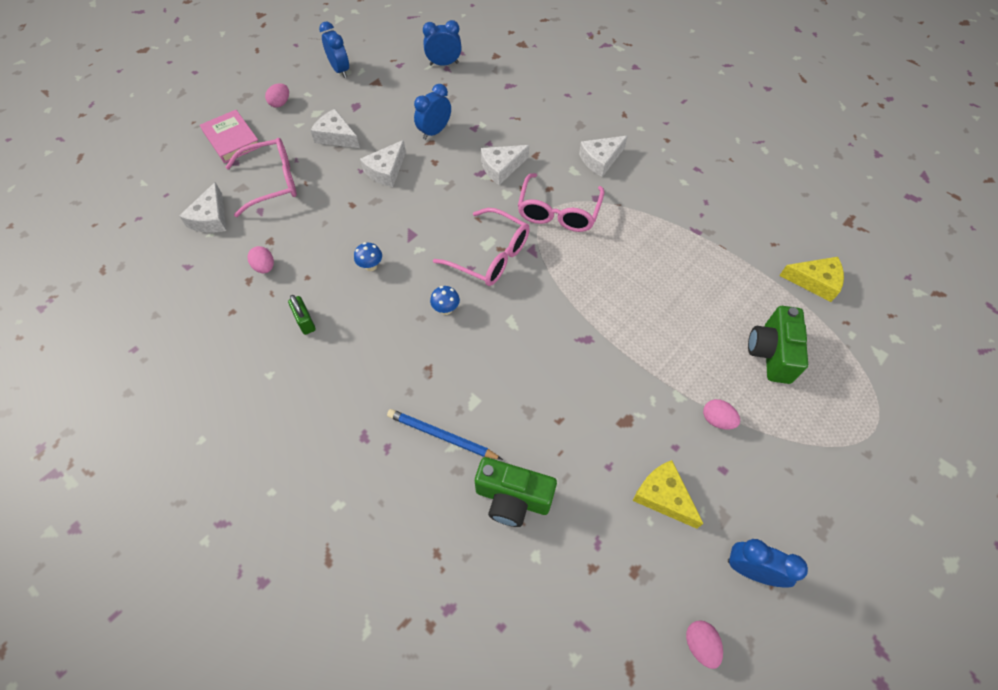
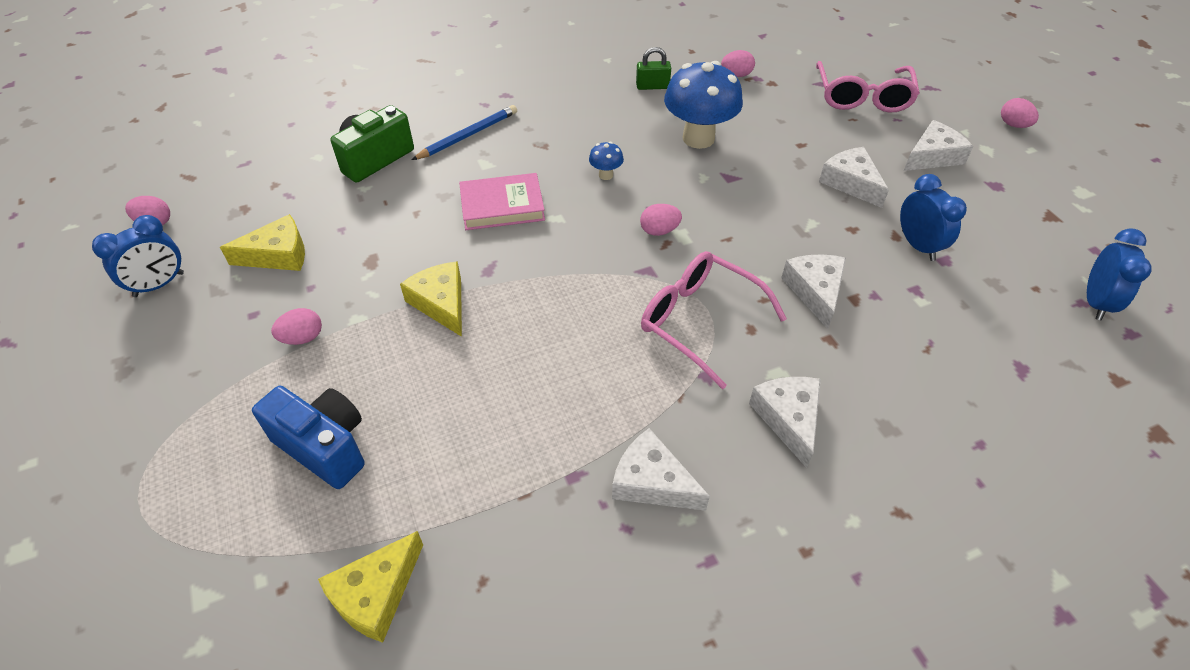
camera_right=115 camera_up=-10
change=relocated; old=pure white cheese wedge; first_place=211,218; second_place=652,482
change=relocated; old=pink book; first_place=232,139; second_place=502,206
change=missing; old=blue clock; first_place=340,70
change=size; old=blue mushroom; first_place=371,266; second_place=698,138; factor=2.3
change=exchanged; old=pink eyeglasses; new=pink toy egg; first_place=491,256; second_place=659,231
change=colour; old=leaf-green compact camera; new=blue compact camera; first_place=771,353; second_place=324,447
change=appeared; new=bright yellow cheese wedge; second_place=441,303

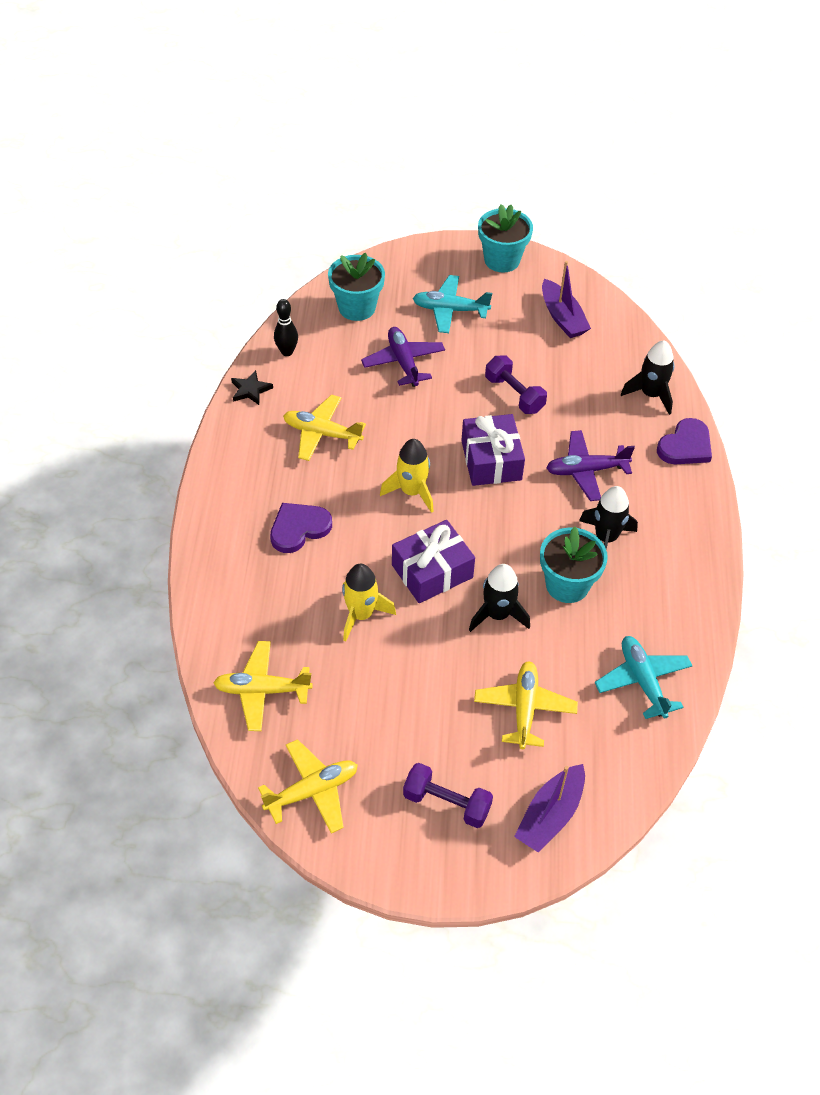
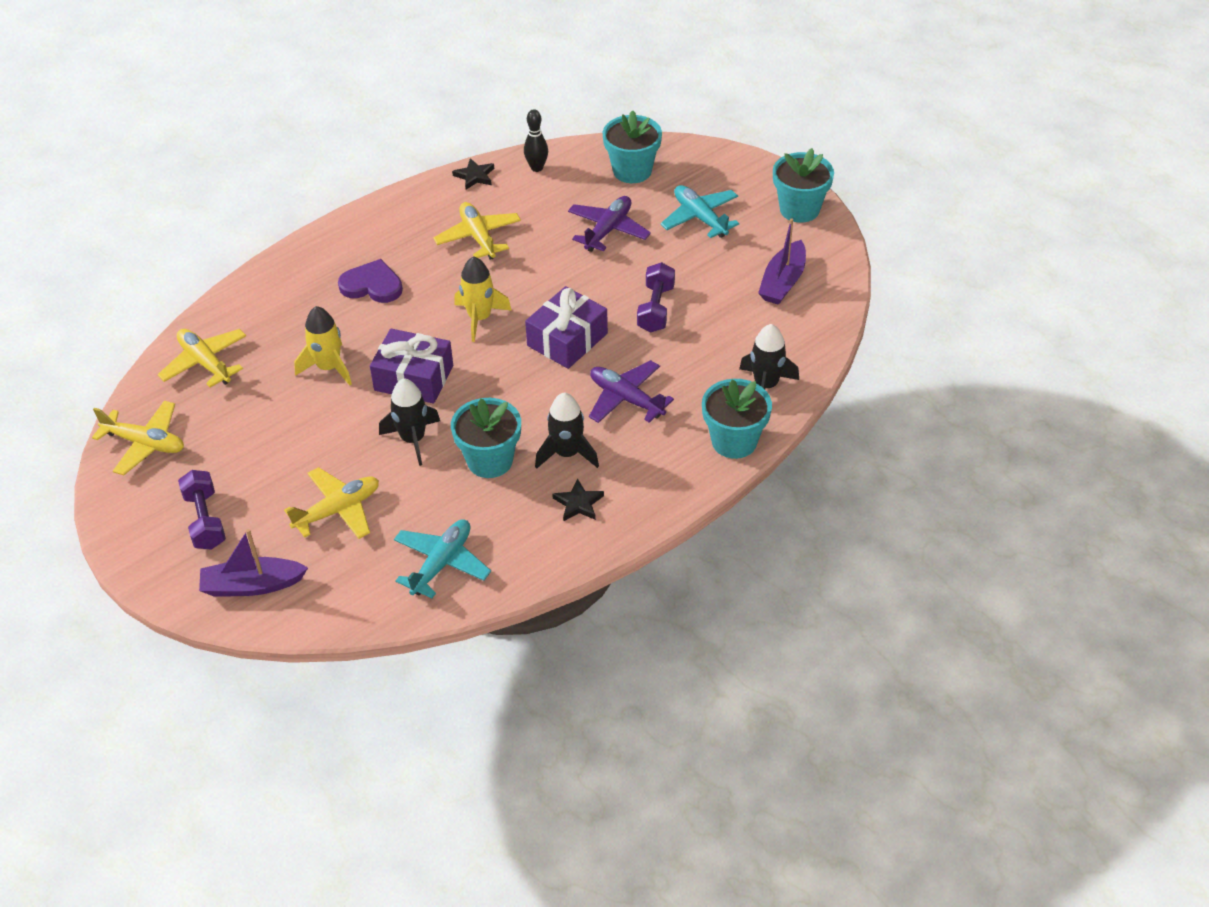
camera_right=50 camera_up=-5
change=exchanged; old=violet love heart; new=teal flower pot; first_place=685,446; second_place=734,441
change=appeared; new=ebony star; second_place=578,503

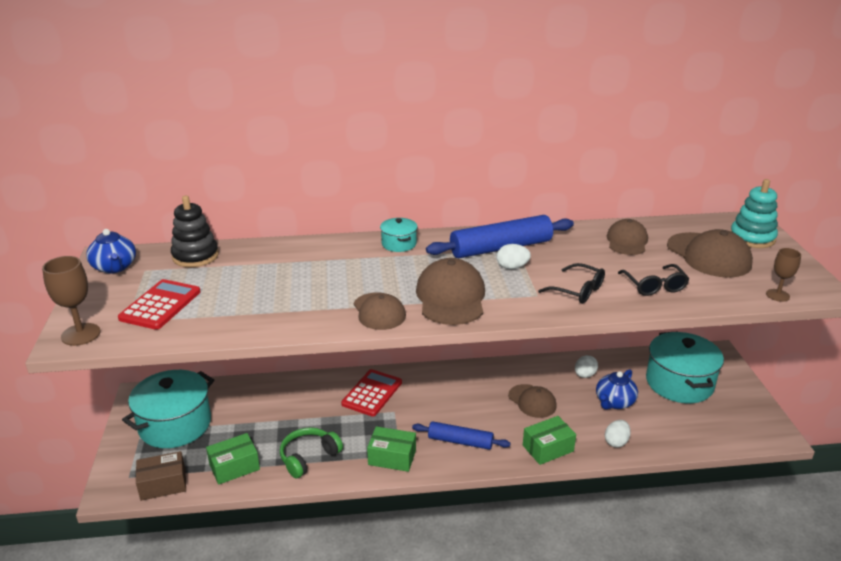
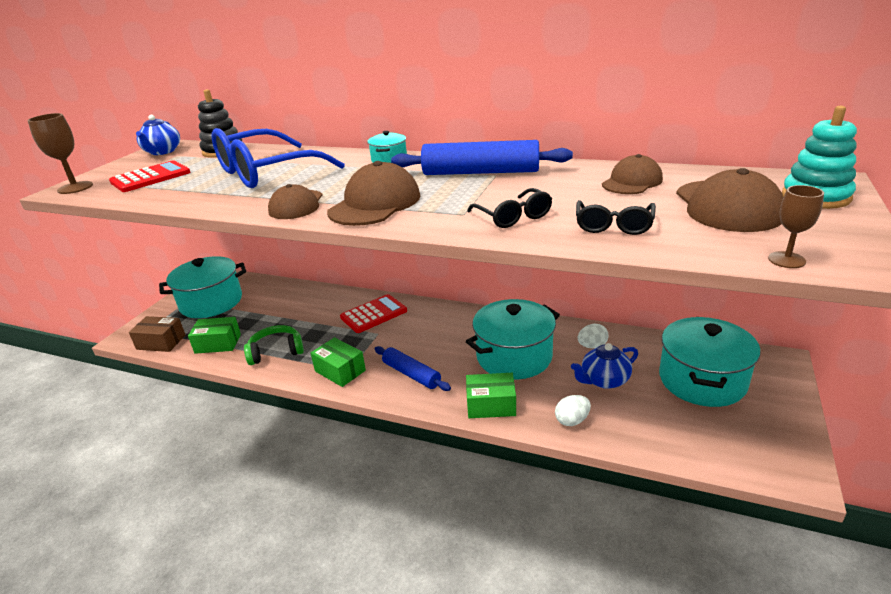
camera_right=30 camera_up=0
change=missing; old=pure white toy egg; first_place=512,267
change=exchanged; old=russet peaked cap; new=teal stockpot; first_place=532,401; second_place=514,357
change=appeared; new=blue eyeglasses; second_place=266,172

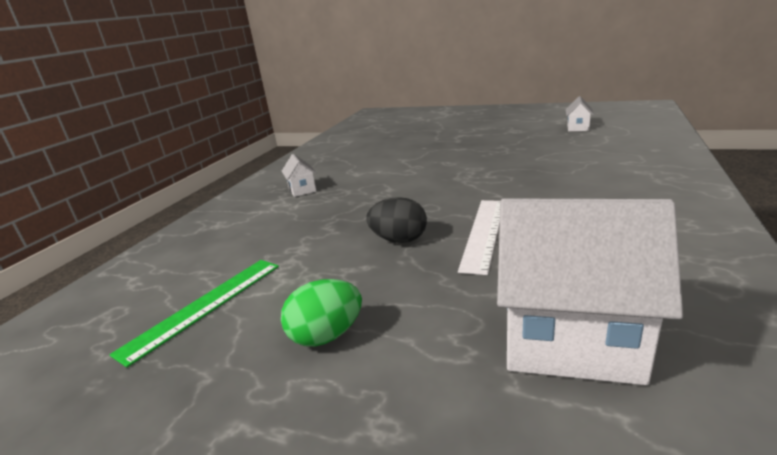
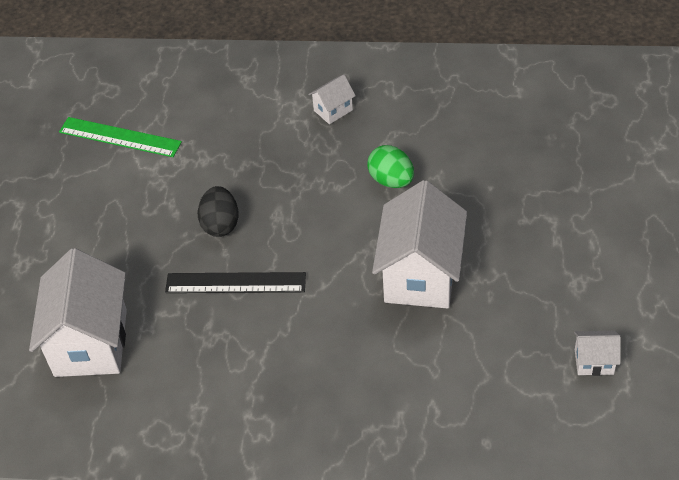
camera_right=75 camera_up=25
change=relocated; old=leaf-green toy egg; first_place=326,335; second_place=391,180
change=colour; old=pure white measuring stick; new=ebony measuring stick; first_place=483,233; second_place=235,283
change=appeared; new=pure white house; second_place=420,275

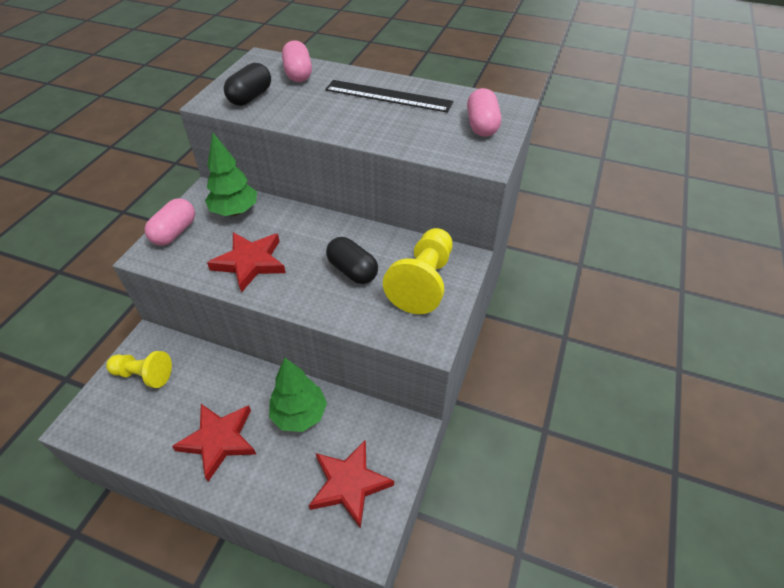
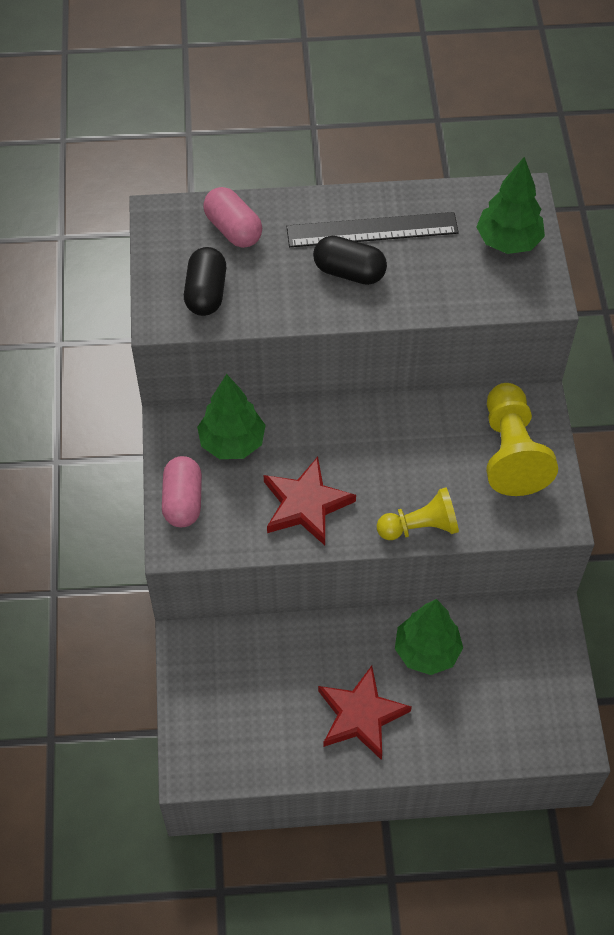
camera_right=-25 camera_up=10
change=relocated; old=bright yellow pawn; first_place=144,375; second_place=420,527
change=missing; old=red star; first_place=349,484
change=relocated; old=ebony pill shape; first_place=352,270; second_place=349,272
change=exchanged; old=pink pill shape; new=leaf-green fir tree; first_place=482,125; second_place=508,242

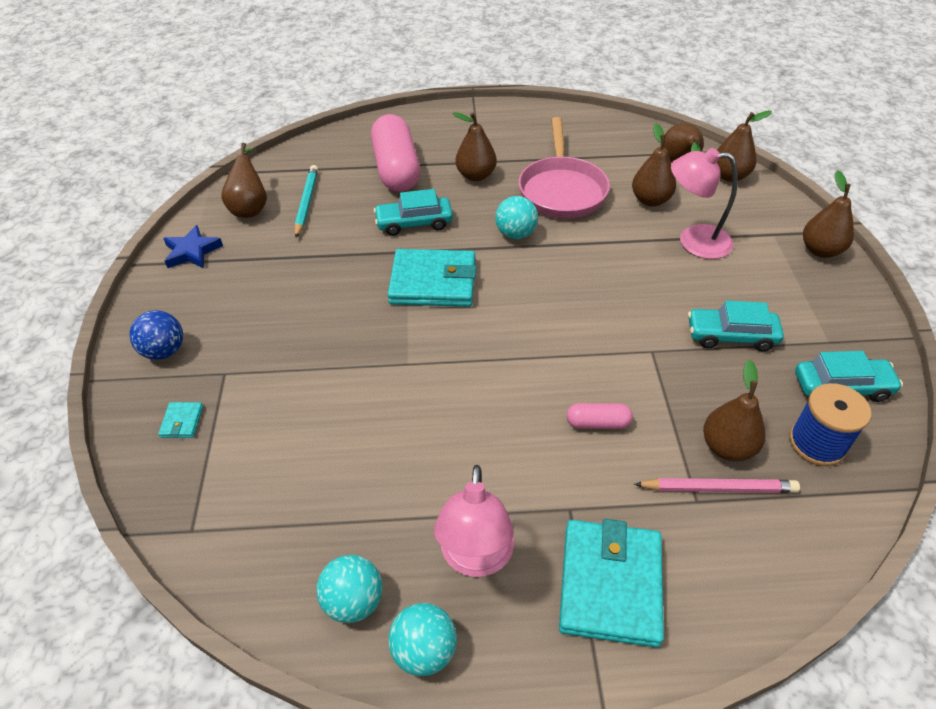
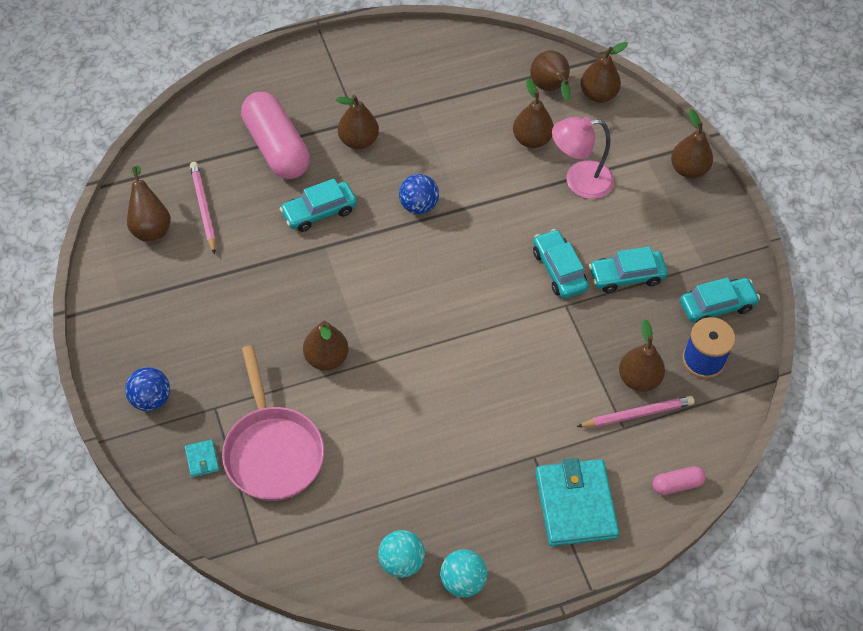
camera_right=-20 camera_up=10
change=missing; old=blue star; first_place=192,251
change=colour; old=teal lead pencil; new=pink lead pencil; first_place=307,202; second_place=203,208
change=missing; old=teal wallet; first_place=433,282
change=missing; old=pink reading lamp; first_place=475,559
change=colour; old=teal ball; new=blue ball; first_place=515,234; second_place=418,205
change=relocated; old=pink frying pan; first_place=562,190; second_place=272,451
change=relocated; old=pink pill shape; first_place=597,423; second_place=677,485
change=appeared; new=russet toy pear; second_place=326,358
change=appeared; new=teal automobile; second_place=559,270

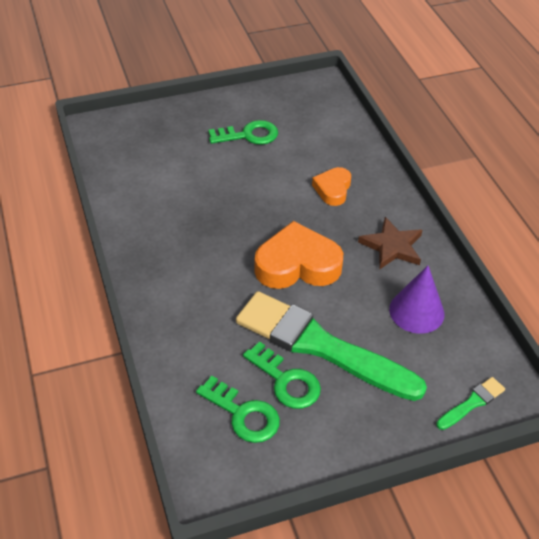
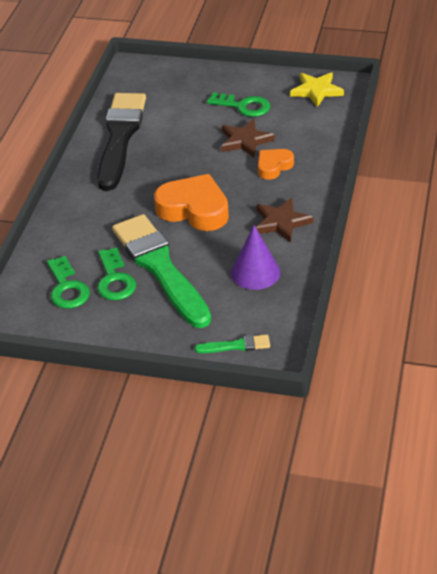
camera_right=35 camera_up=-5
change=appeared; new=ebony brush; second_place=120,137
change=appeared; new=russet star; second_place=245,141
change=appeared; new=bright yellow star; second_place=316,91

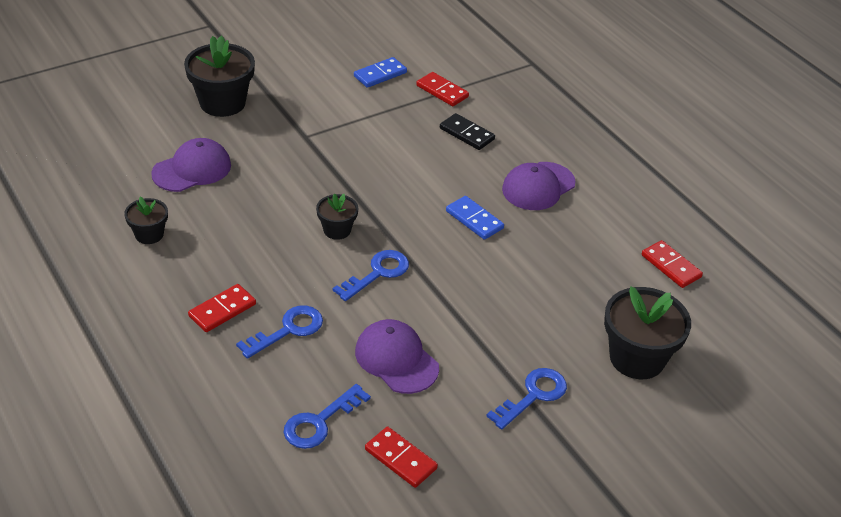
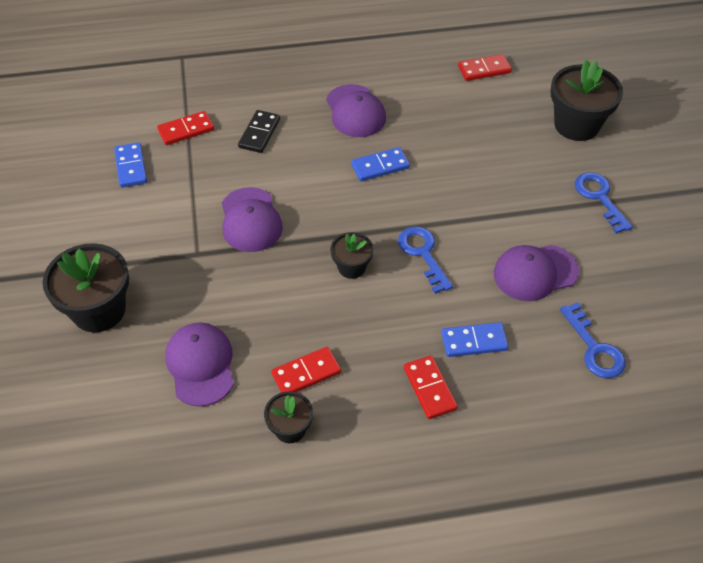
camera_right=-65 camera_up=10
change=exchanged; old=blue latchkey; new=blue domino; first_place=288,330; second_place=474,341
change=relocated; old=red domino; first_place=400,459; second_place=306,373
change=spun; old=ebony domino; first_place=467,134; second_place=259,133; degrees=-45
change=appeared; new=violet peaked cap; second_place=250,220

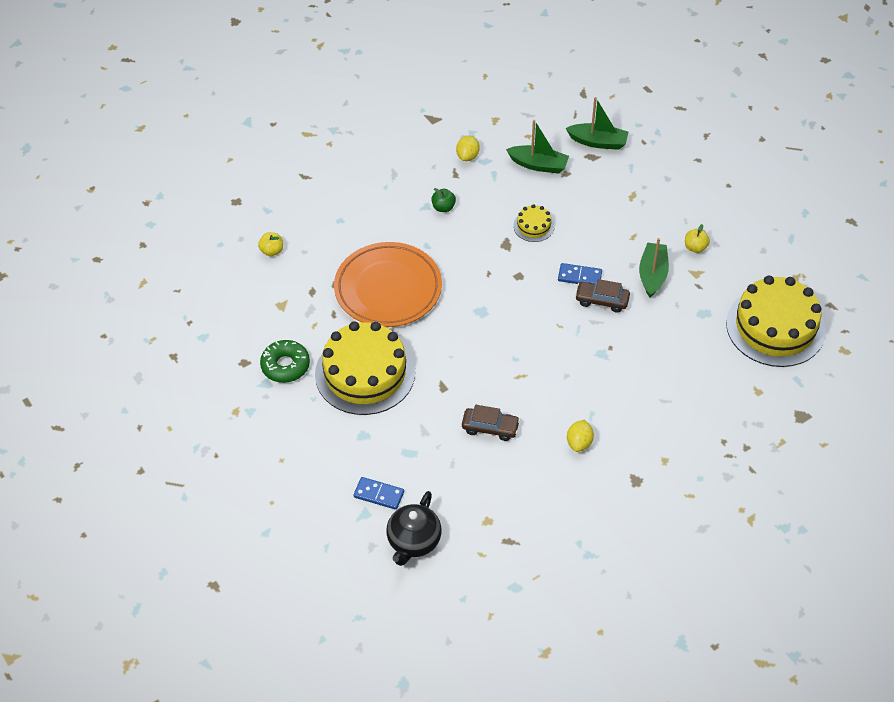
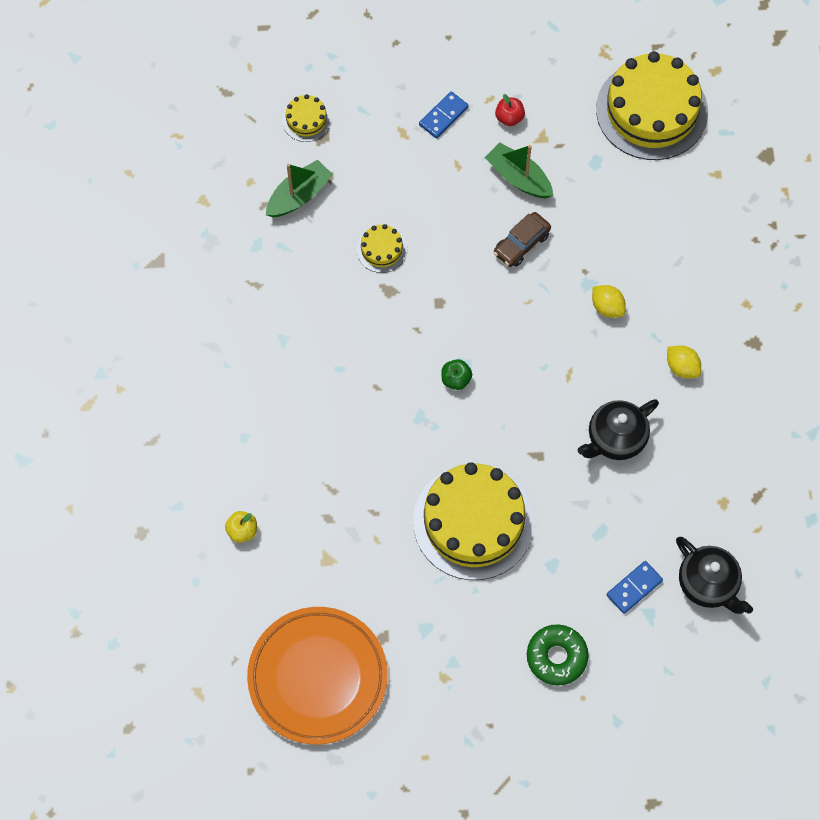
camera_right=-60 camera_up=15
change=relocated; old=leaf-green doughnut; first_place=285,366; second_place=556,657
change=relocated; old=orange dinner plate; first_place=388,289; second_place=318,677
change=relocated; old=leaf-green apple fruit; first_place=443,207; second_place=456,379
change=relocated; old=bright yellow citrus fruit; first_place=467,156; second_place=607,307
change=exchanged; old=russet automobile; new=ebony teapot; first_place=490,428; second_place=615,438
change=relocated; old=blue domino; first_place=579,276; second_place=443,116
change=exchanged; old=leaf-green sailboat; new=bright yellow layer cake; first_place=598,142; second_place=306,120
change=colour; old=bright yellow apple fruit; new=red apple fruit; first_place=695,247; second_place=509,118

